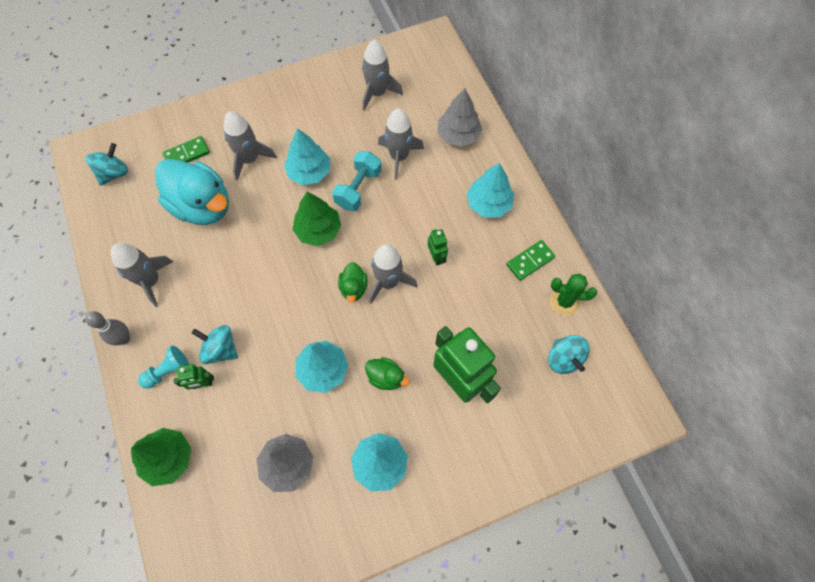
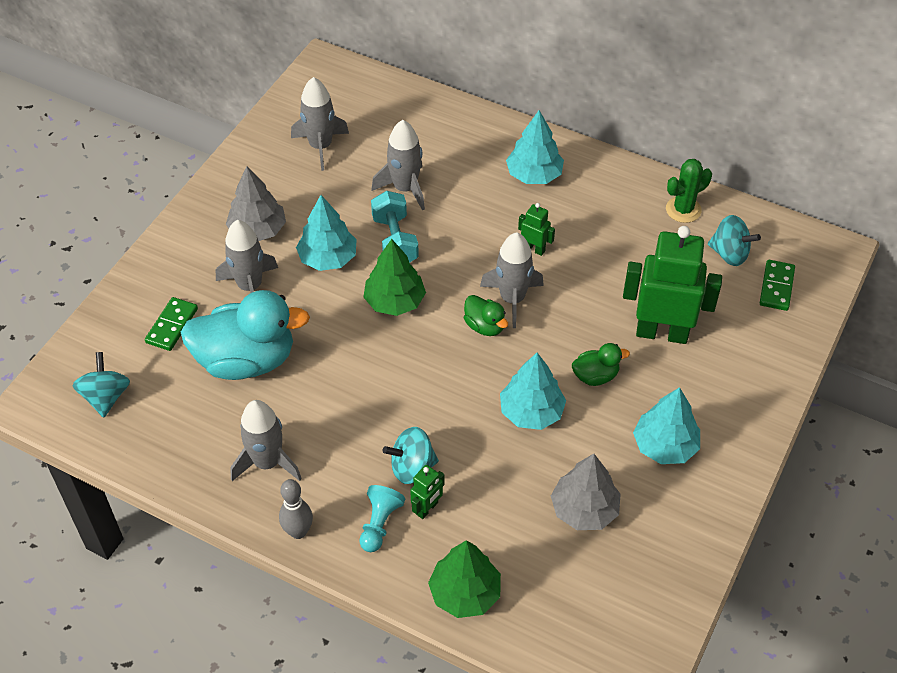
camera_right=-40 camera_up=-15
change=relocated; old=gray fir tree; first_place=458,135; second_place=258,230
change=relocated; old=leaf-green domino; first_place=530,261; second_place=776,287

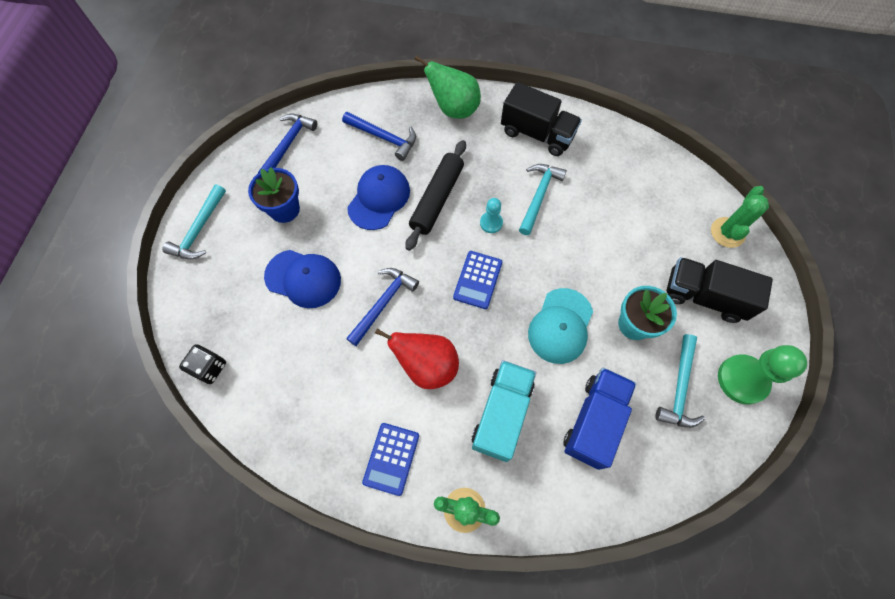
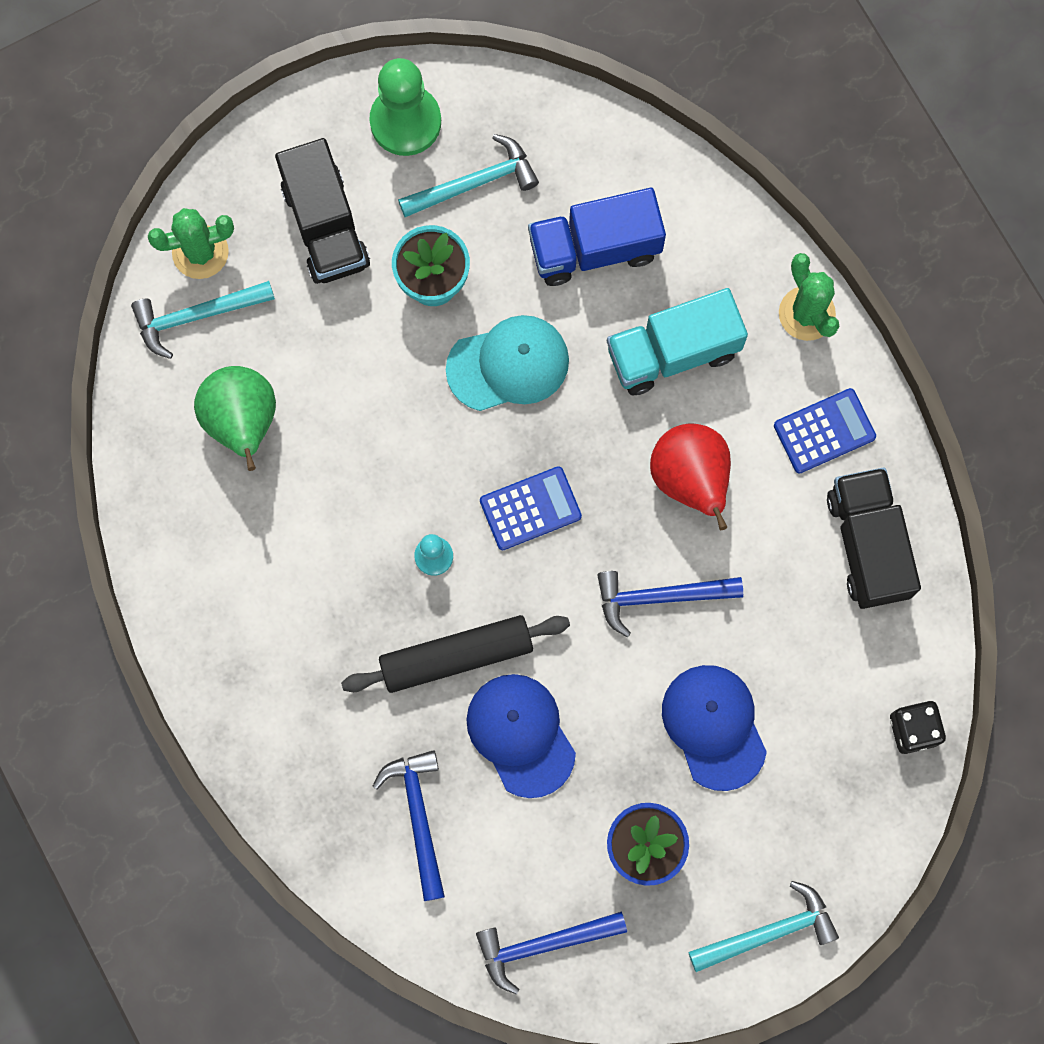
camera_right=-130 camera_up=10
change=spun; old=blue peaked cap; first_place=379,198; second_place=521,734; degrees=75
change=relocated; old=leaf-green toy pear; first_place=453,109; second_place=242,422
change=relocated; old=ebony toy truck; first_place=537,134; second_place=867,544
change=relocated; old=teal carpenter's hammer; first_place=539,196; second_place=196,316

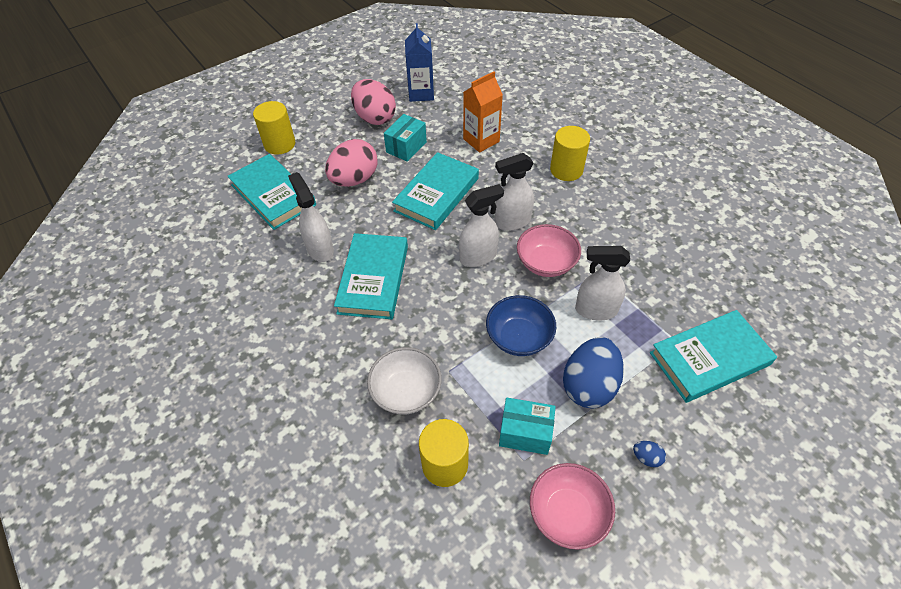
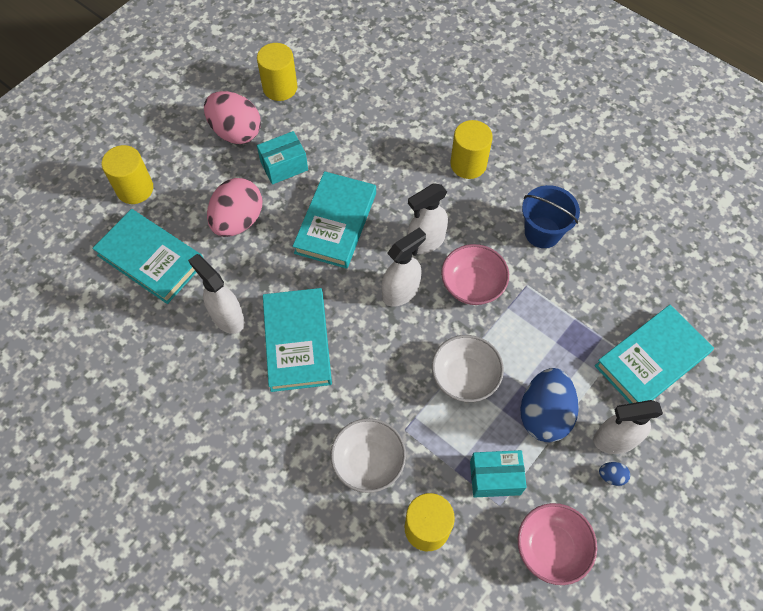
camera_right=-15 camera_up=10
change=spun; old=teal parcel; first_place=406,147; second_place=284,166; degrees=45
change=exchanged; old=blue carton; new=bright yellow solid cylinder; first_place=421,93; second_place=280,88
change=missing; old=orange carton; first_place=481,140
change=colour; old=blue bowl; new=pure white bowl; first_place=519,337; second_place=465,377
change=relocated; old=pure white spray cleaner; first_place=595,310; second_place=614,439
change=appeared; new=blue pail; second_place=542,232

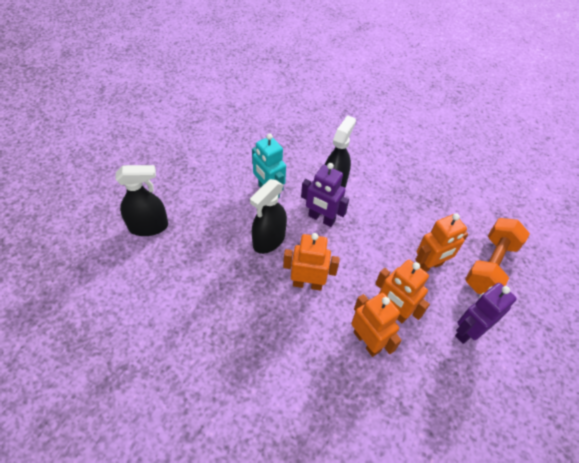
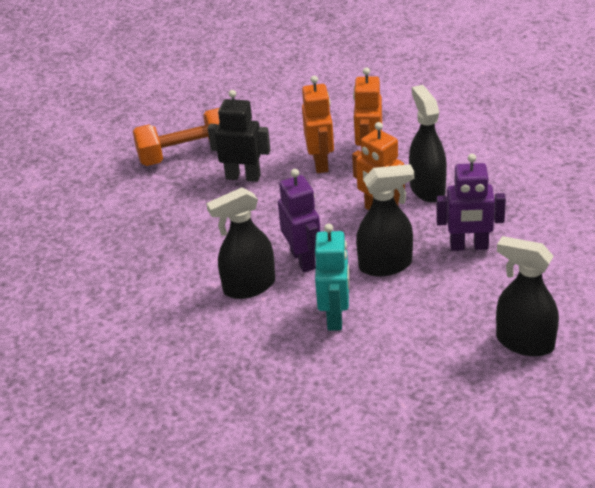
camera_right=-135 camera_up=-15
change=colour; old=orange robot figure; new=ebony robot figure; first_place=429,266; second_place=243,177
change=relocated; old=violet robot figure; first_place=468,331; second_place=469,246
change=appeared; new=ebony spray cleaner; second_place=427,189

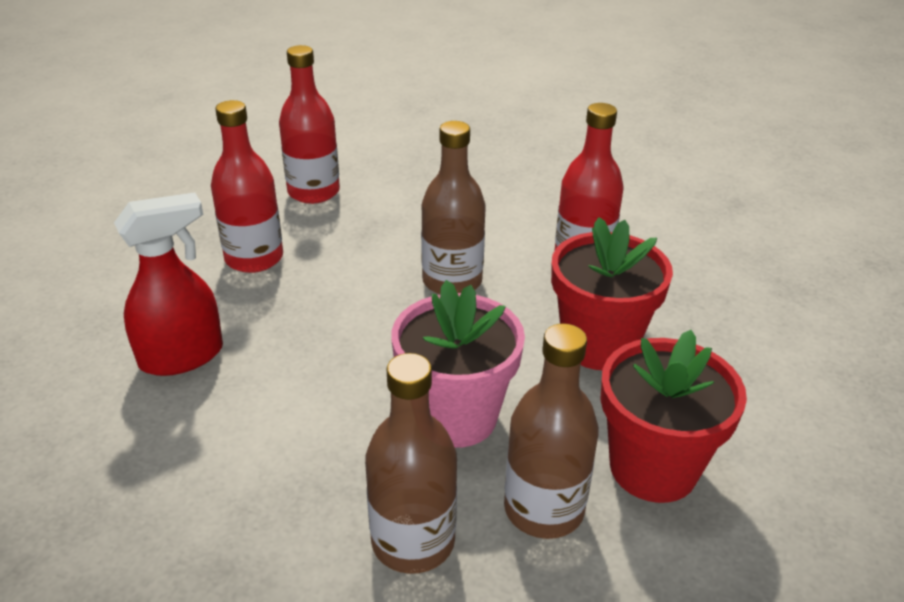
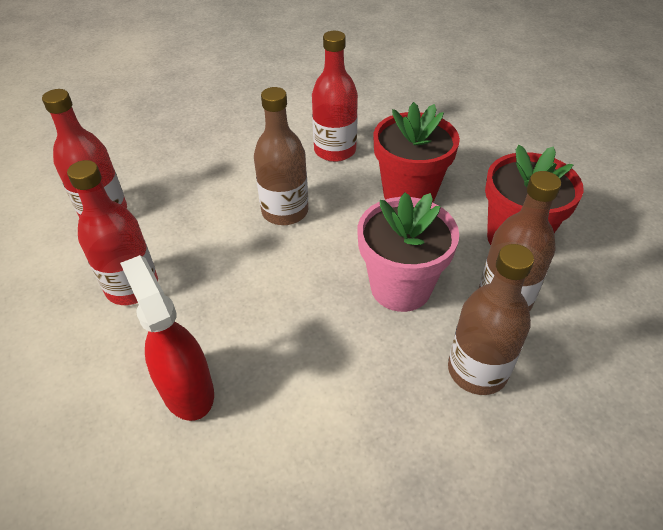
camera_right=-45 camera_up=10
change=spun; old=red spray cleaner; first_place=182,356; second_place=187,389; degrees=-45

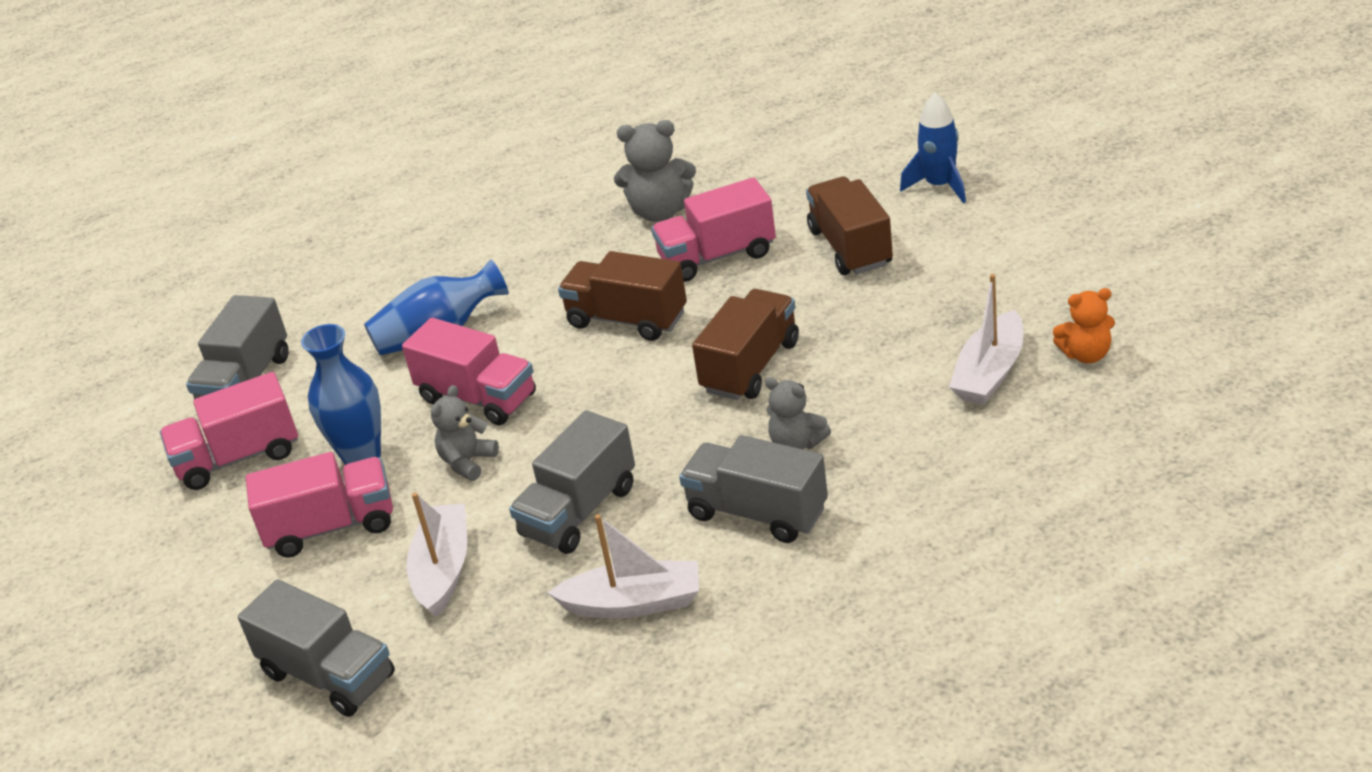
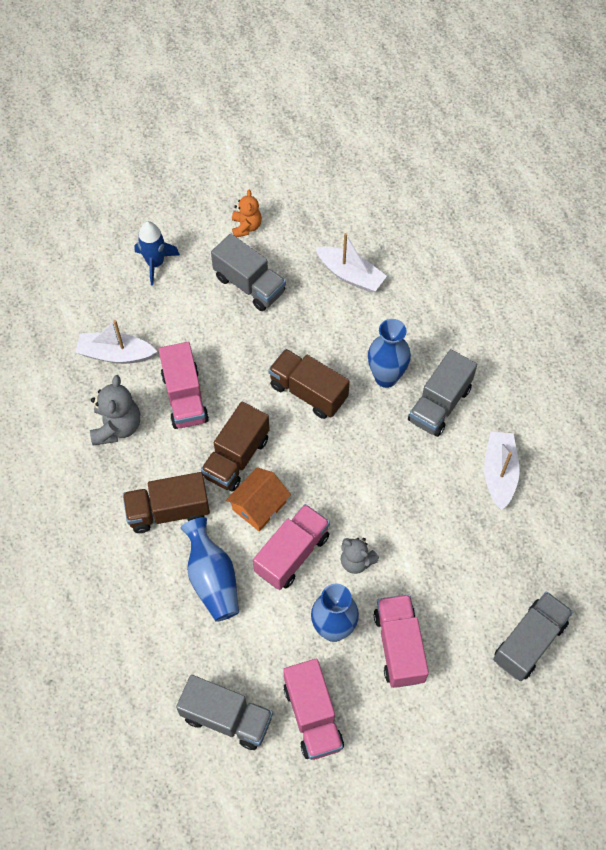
camera_right=-90 camera_up=25
change=relocated; old=pure white sailboat; first_place=443,570; second_place=115,354
change=relocated; old=gray toy truck; first_place=579,511; second_place=249,285
change=exchanged; old=gray teddy bear; new=blue tall vase; first_place=796,443; second_place=386,377
change=relocated; old=russet toy truck; first_place=850,247; second_place=168,511
change=relocated; old=orange teddy bear; first_place=1086,354; second_place=246,227
change=appeared; new=orange house; second_place=259,506

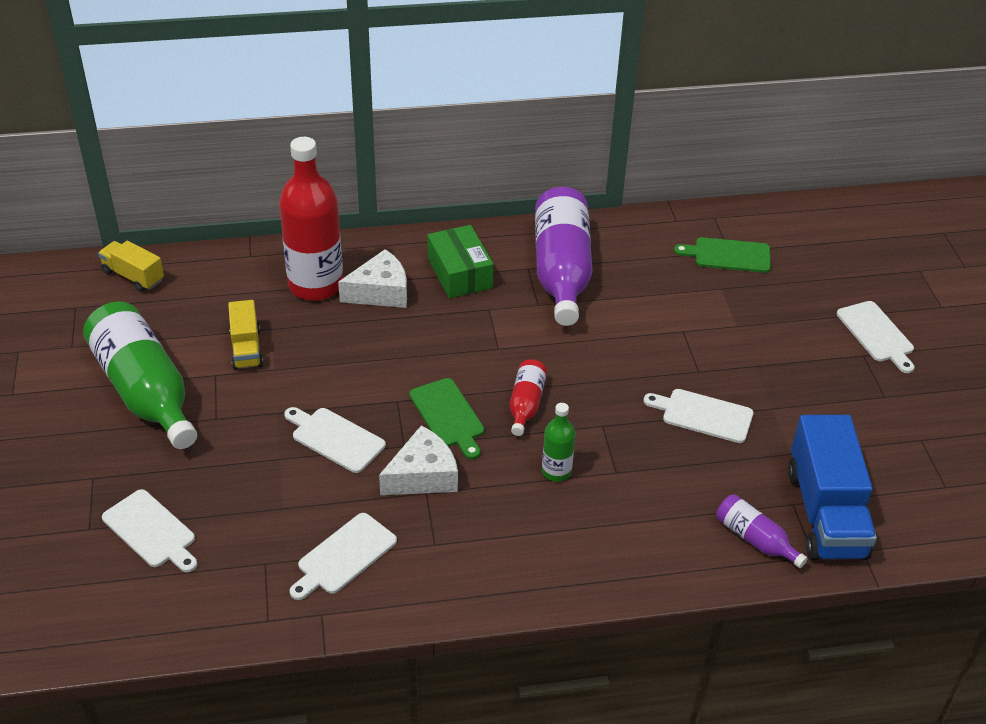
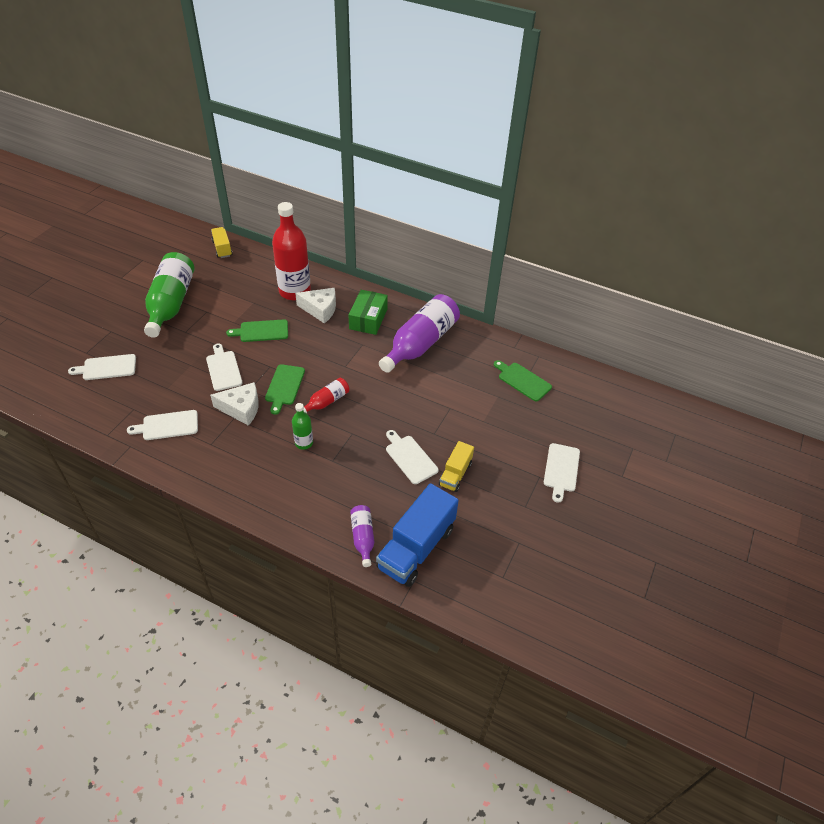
camera_right=35 camera_up=5
change=spun; old=pure white chopping board; first_place=151,531; second_place=107,367; degrees=90
change=relocated; old=bright yellow toy truck; first_place=246,348; second_place=455,474
change=appeared; new=leaf-green chopping board; second_place=261,331

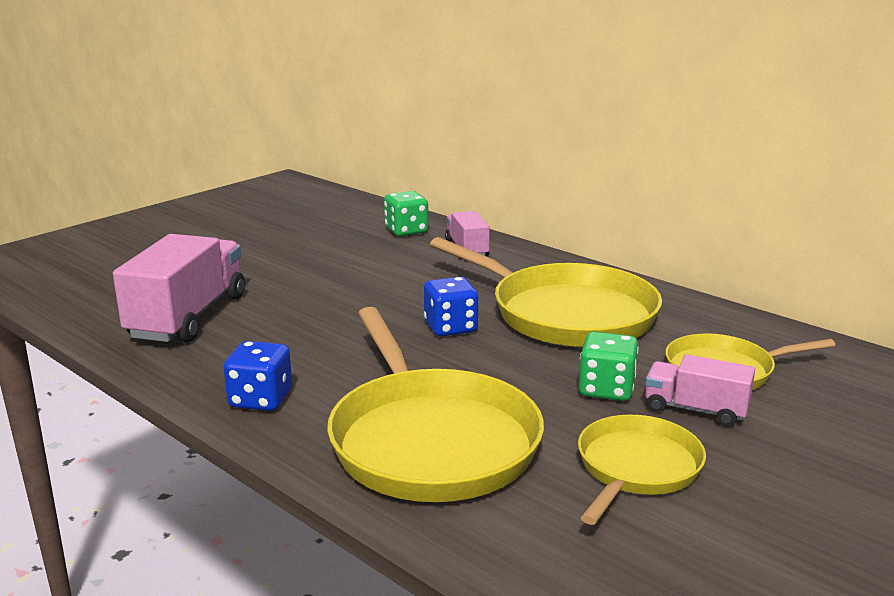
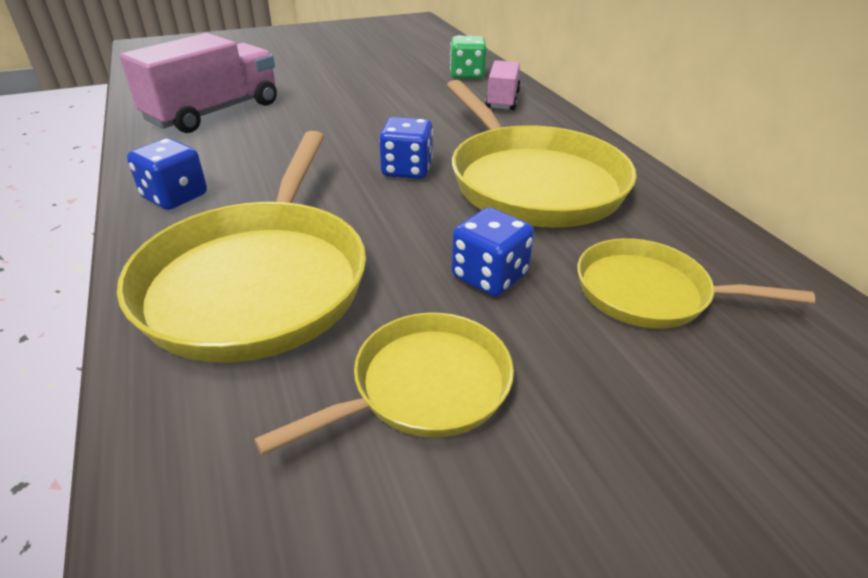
camera_right=25 camera_up=15
change=colour; old=leaf-green dice; new=blue dice; first_place=606,389; second_place=489,276
change=missing; old=pink toy truck; first_place=695,410

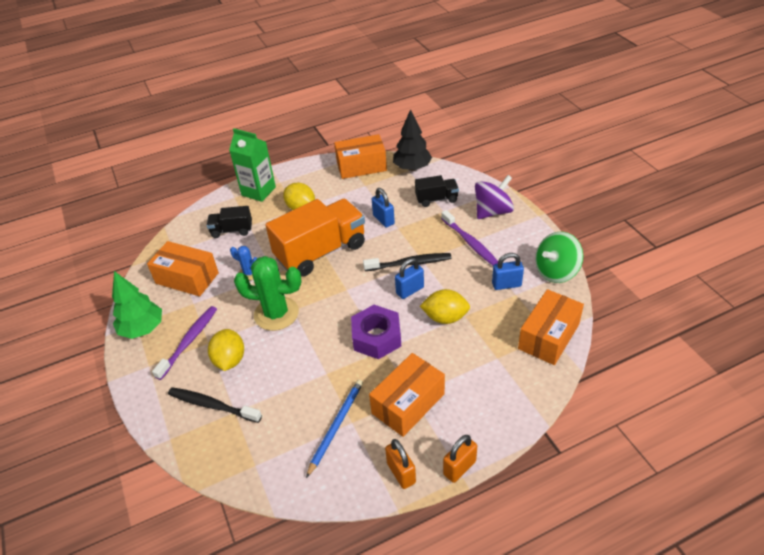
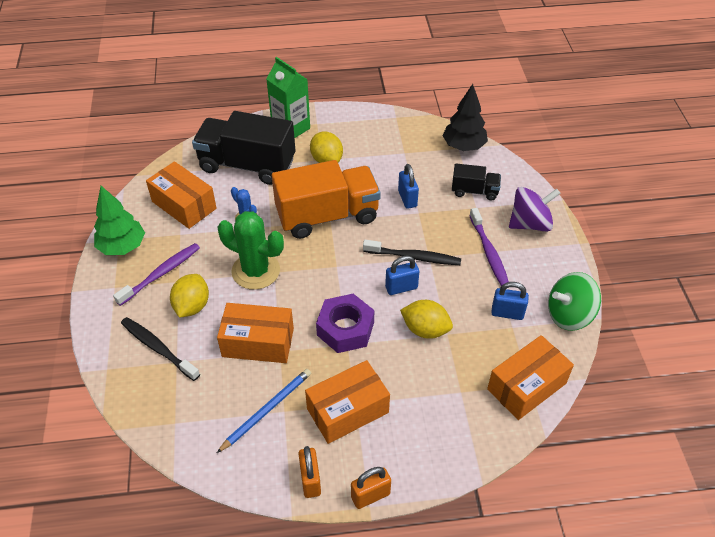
camera_right=15 camera_up=5
change=size; old=ebony toy truck; first_place=232,230; second_place=247,165; factor=2.04
change=relocated; old=orange parcel; first_place=361,166; second_place=258,342

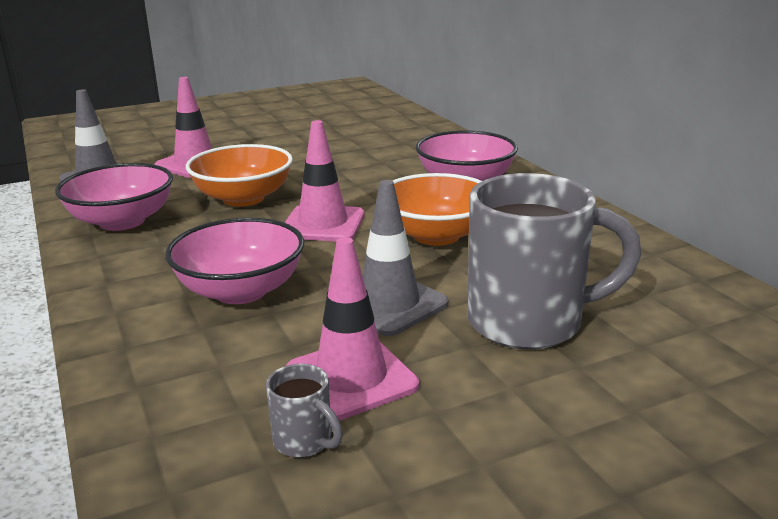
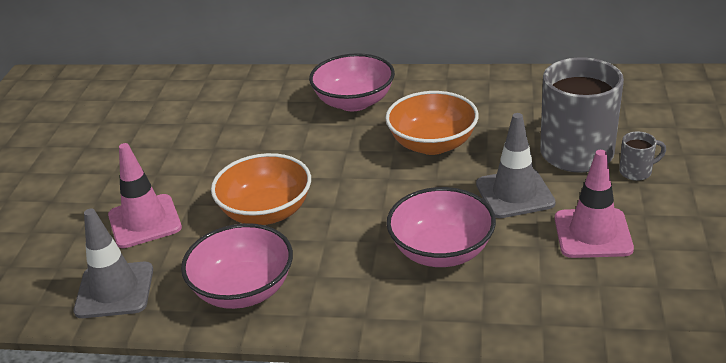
camera_right=-55 camera_up=10
change=relocated; old=gray coffee mug; first_place=304,442; second_place=636,172
change=missing; old=pink safety cone; first_place=323,224

